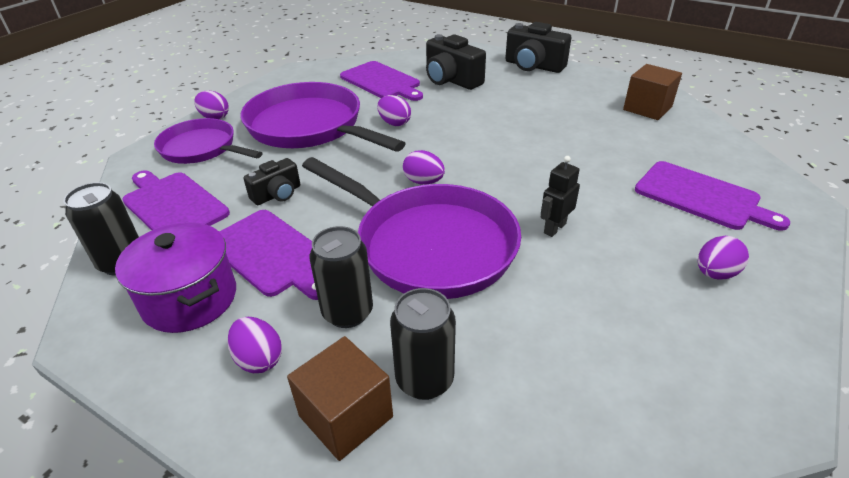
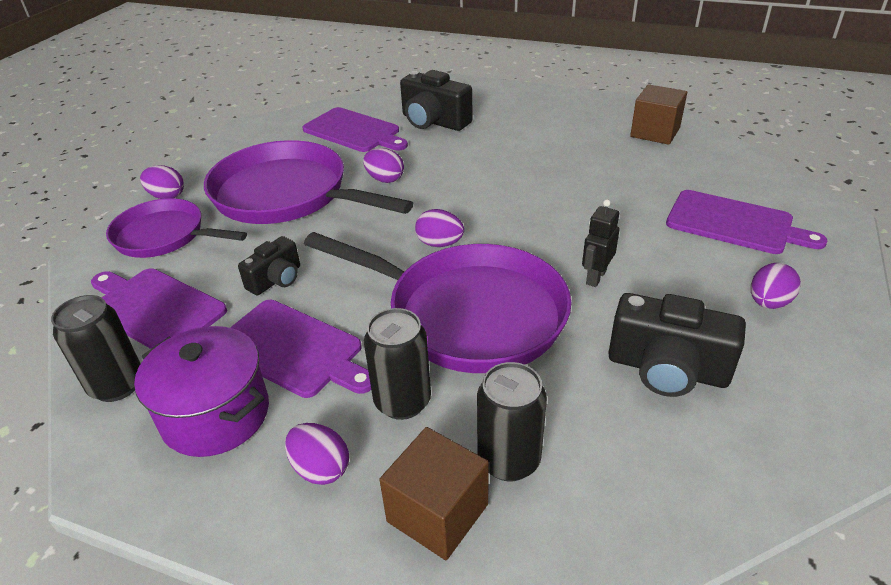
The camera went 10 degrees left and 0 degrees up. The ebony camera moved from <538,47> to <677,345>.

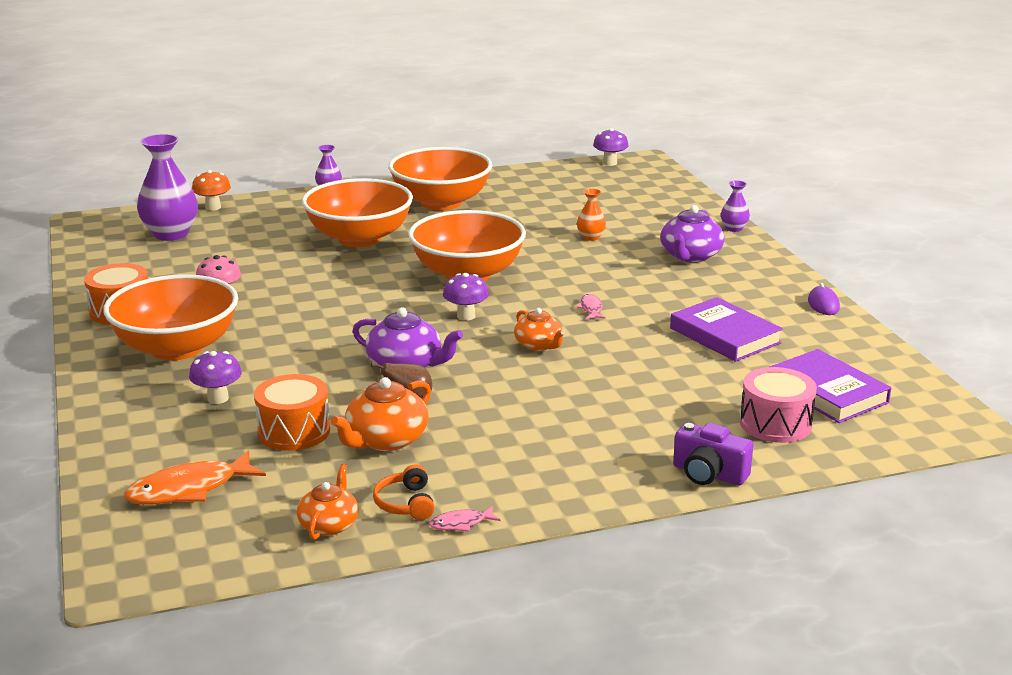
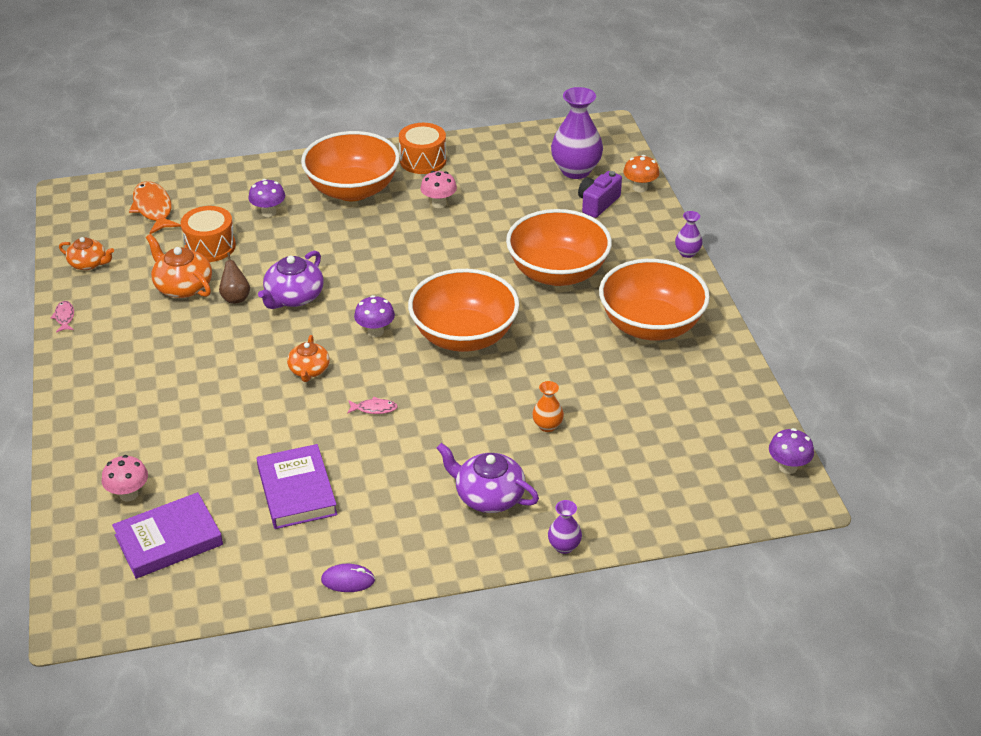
The camera went 95 degrees right and 15 degrees up. The orange-coloured headphones at <404,492> disappeared. The orange-coloured teapot at <539,329> turned 60 degrees counterclockwise. The violet hardback at <726,329> turned 75 degrees counterclockwise. The violet camera moved from <713,454> to <600,194>. The rosy snare drum at <778,405> was replaced by the rosy fungus at <125,478>.

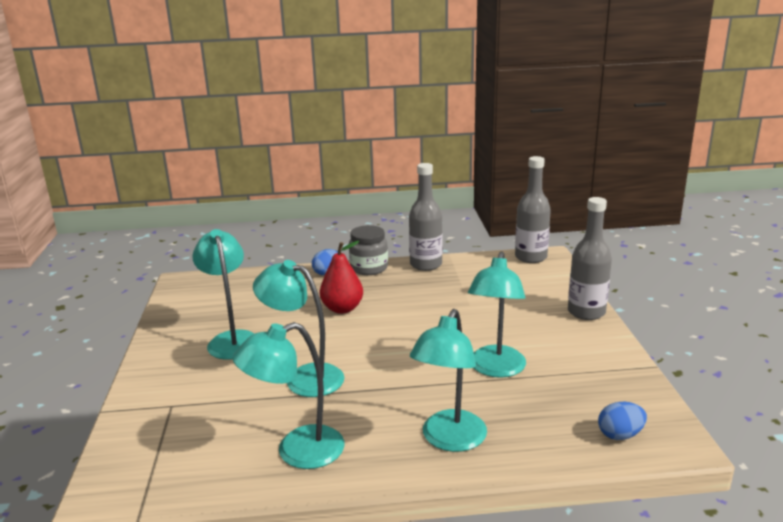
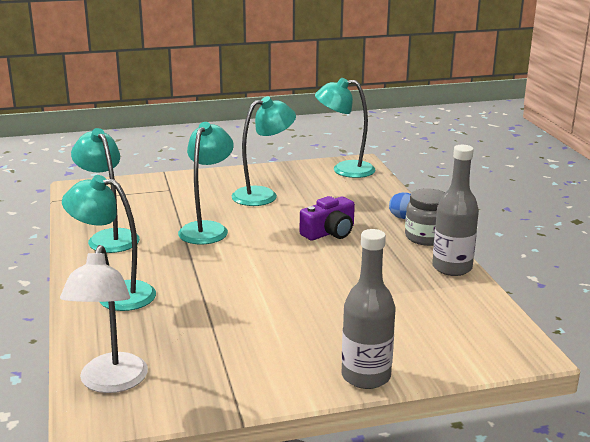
The camera went 80 degrees right and 0 degrees up. The crimson toy pear at <341,277> was replaced by the violet camera at <327,218>. The turquoise lamp moved from <497,314> to <345,128>. The grey bottle at <533,209> disappeared. The cobalt egg shape at <622,421> was replaced by the pure white lamp at <104,319>.

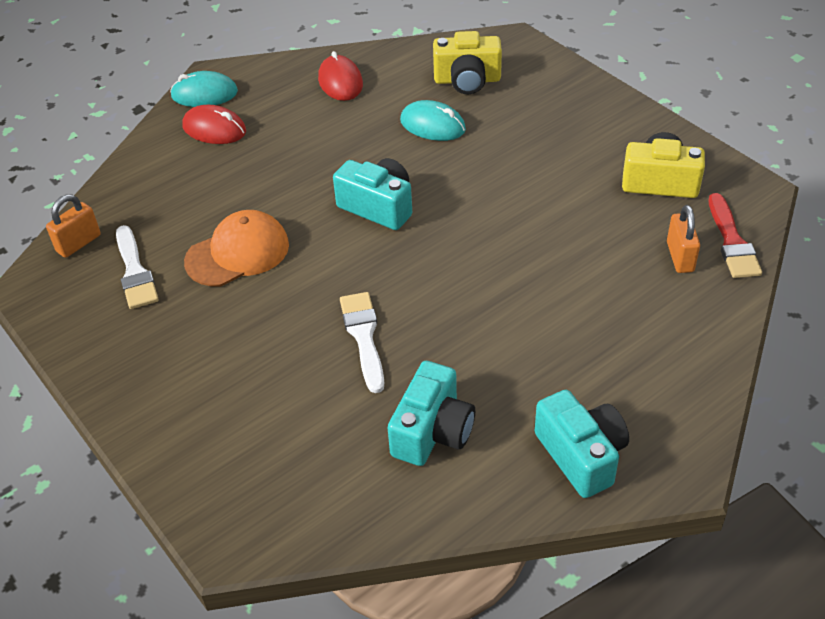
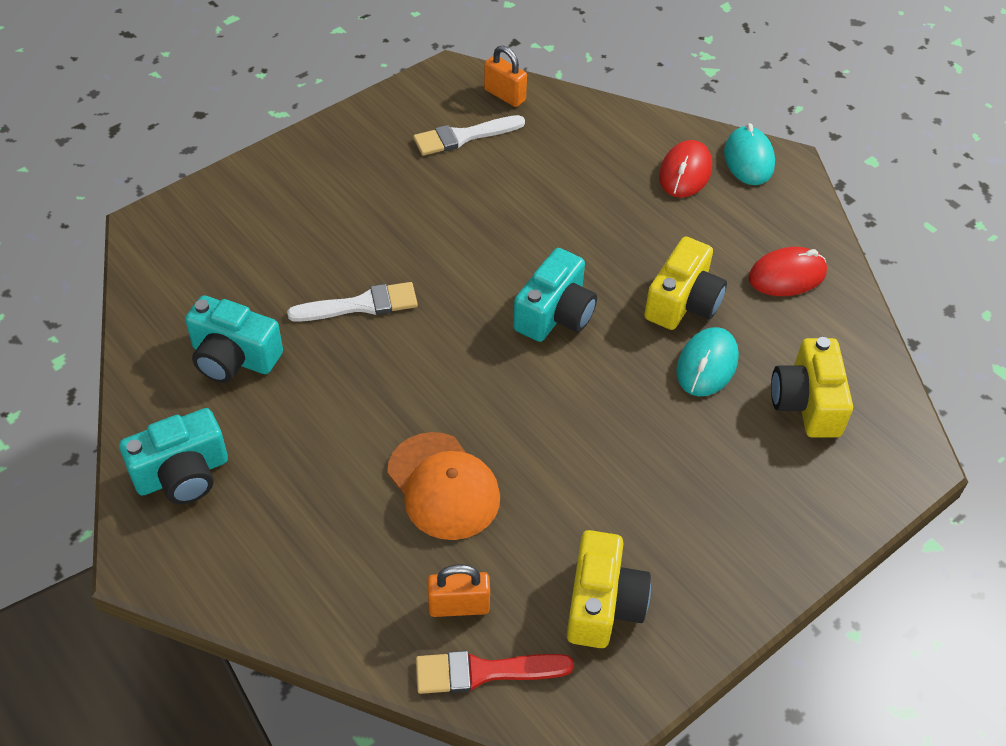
The camera went 85 degrees right and 5 degrees up. The orange-coloured baseball cap moved from <236,248> to <443,486>. The yellow camera at <685,283> appeared.

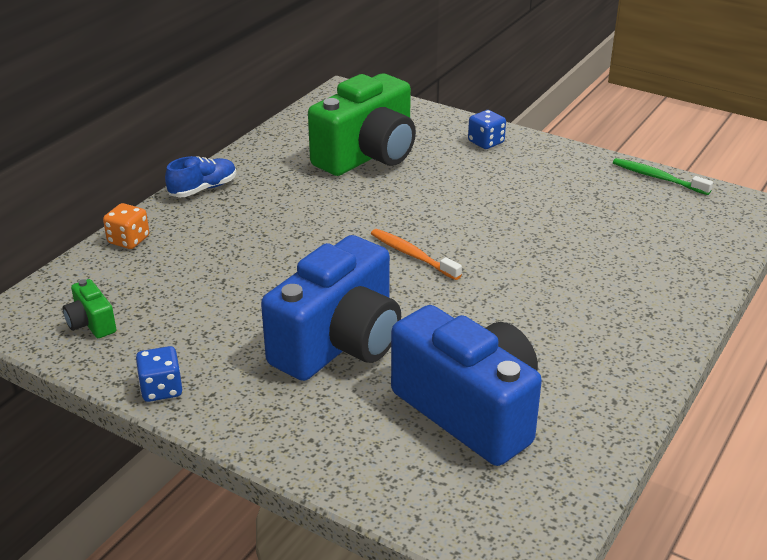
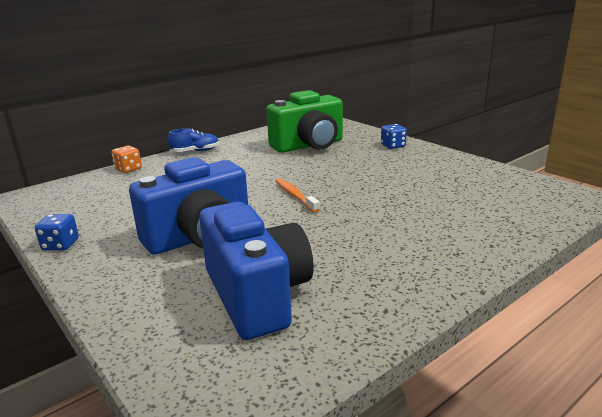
The camera went 20 degrees right and 10 degrees down. The emerald camera at <89,308> disappeared. The emerald toothbrush at <663,176> disappeared.

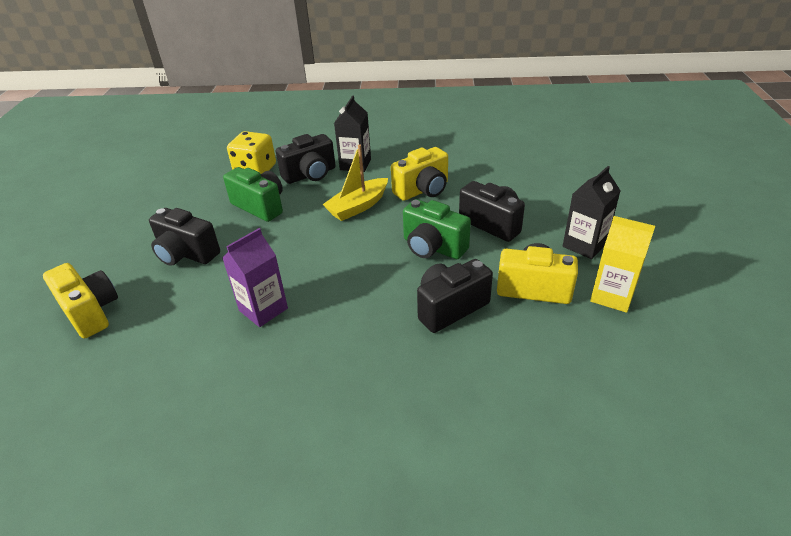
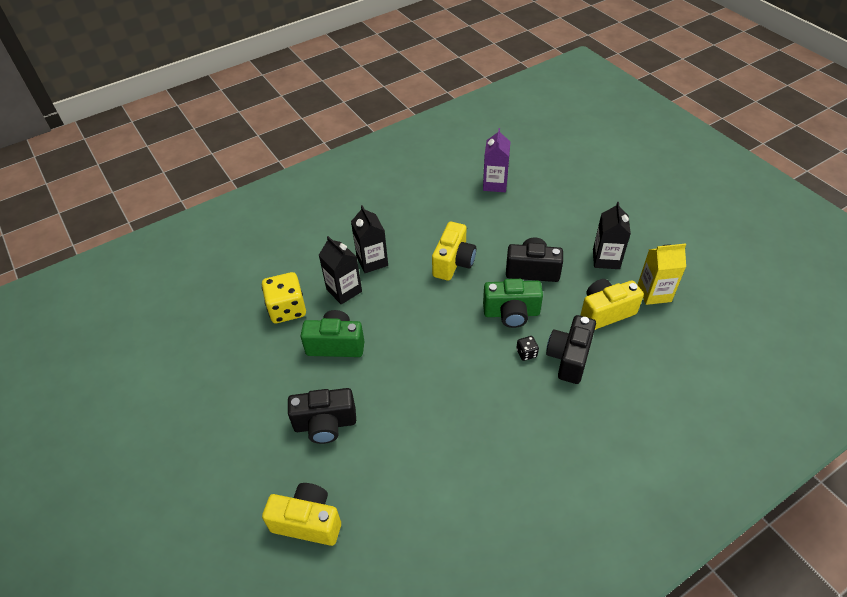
The camera went 35 degrees left and 10 degrees up. The violet milk carton moved from <255,277> to <496,160>. The ebony camera at <306,159> was replaced by the ebony milk carton at <340,270>. The yellow toy boat at <355,182> disappeared. The ebony die at <527,348> appeared.

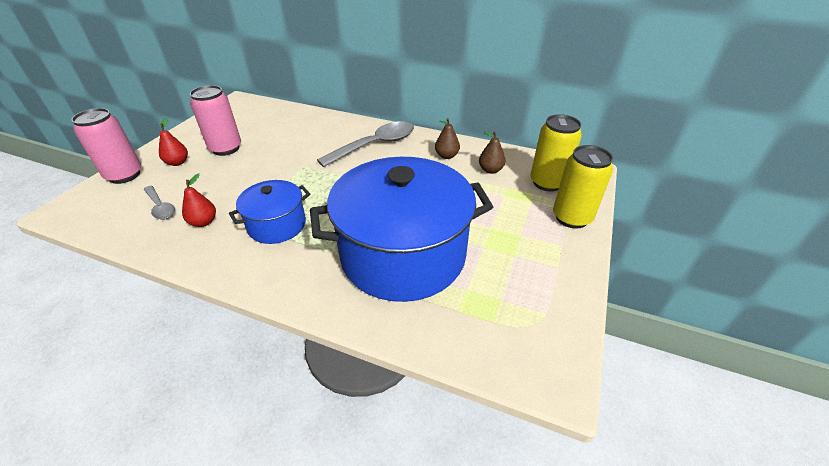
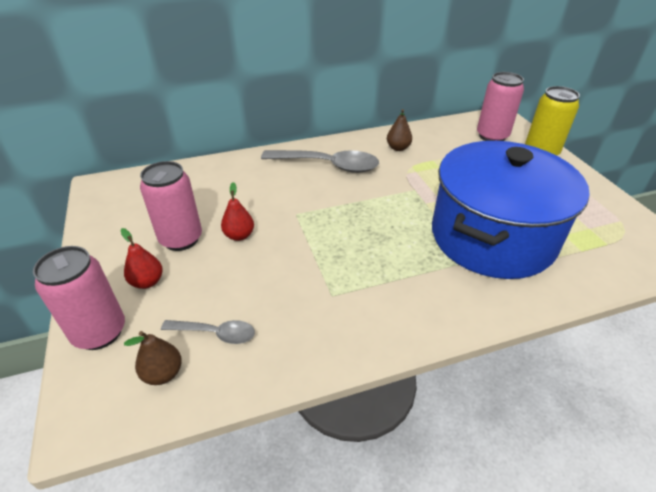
The camera went 40 degrees left and 0 degrees up. The crimson toy pear moved from <199,200> to <237,211>. The cobalt pot at <269,212> disappeared. The grey spoon at <365,144> turned 90 degrees clockwise. The dark brown toy pear moved from <492,152> to <153,358>. The yellow soda can at <556,153> became the rosy soda can at <500,106>.

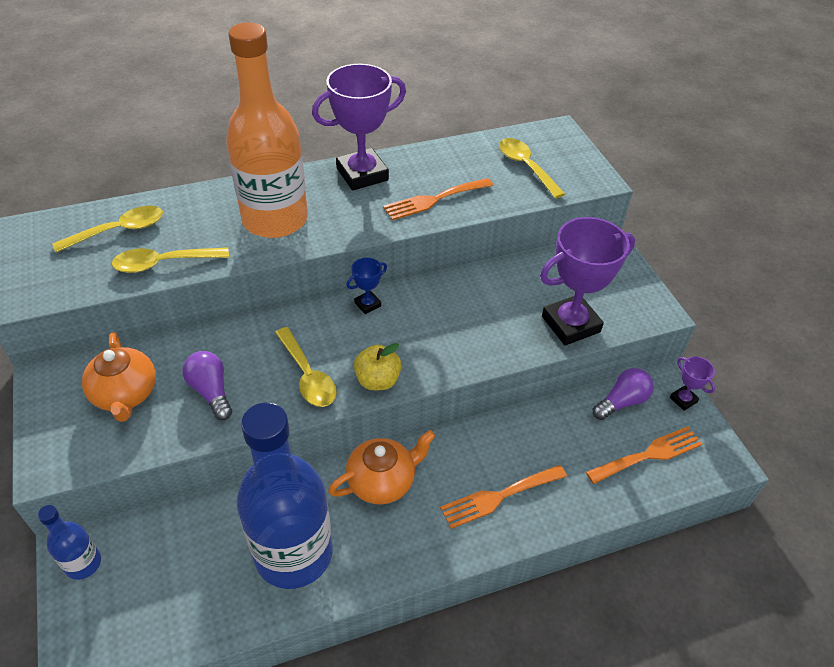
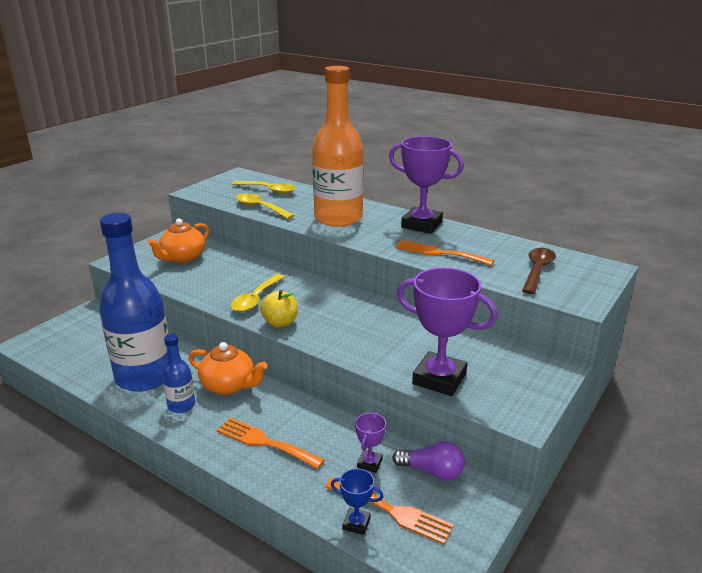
The camera went 55 degrees right and 20 degrees down. The cobalt bottle moved from <69,542> to <178,373>. The violet light bulb at <207,385> disappeared. The cobalt trophy moved from <366,286> to <357,501>. The yellow spoon at <532,168> became the dark brown spoon at <539,271>. The violet trophy moved from <692,384> to <370,443>.

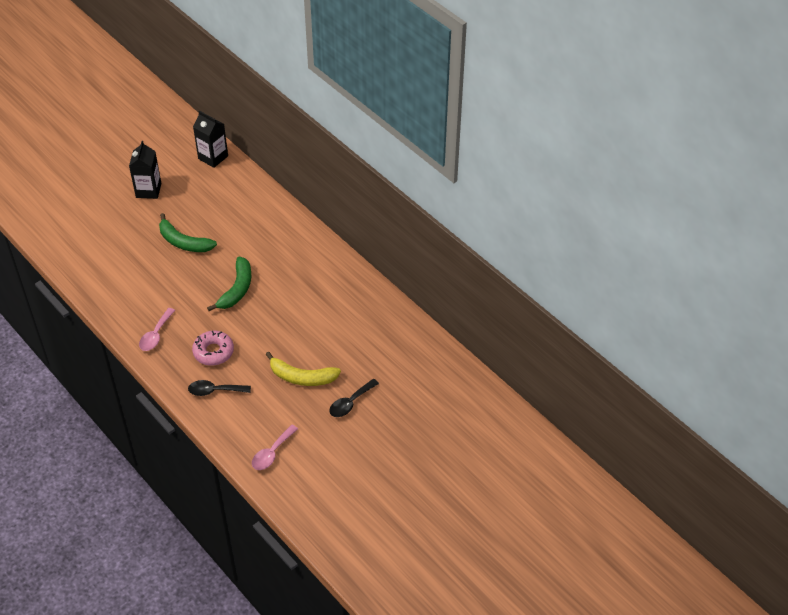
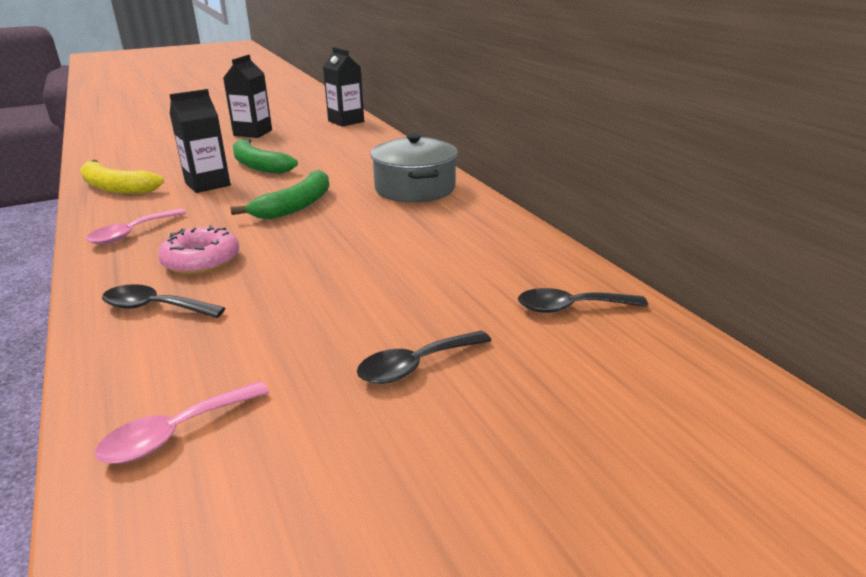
The camera went 15 degrees right and 20 degrees down. The yellow toy banana moved from <303,369> to <122,177>. The ebony milk carton at <200,141> appeared. The grey pot at <414,168> appeared. The ebony spoon at <583,300> appeared.

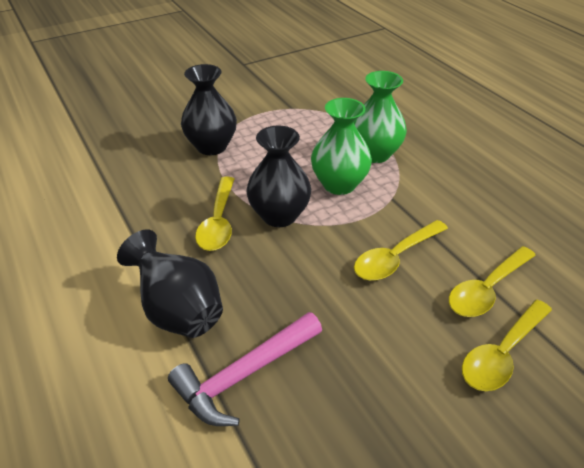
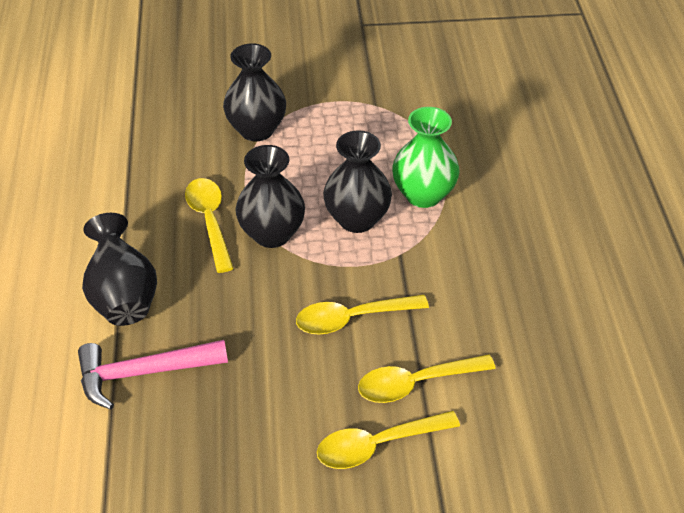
The camera went 25 degrees right and 5 degrees up. The yellow spoon at <214,214> turned 135 degrees clockwise. The emerald vase at <341,146> became the ebony vase at <357,181>.

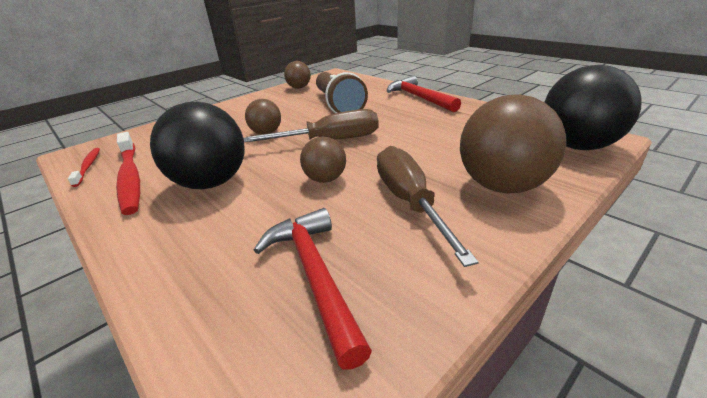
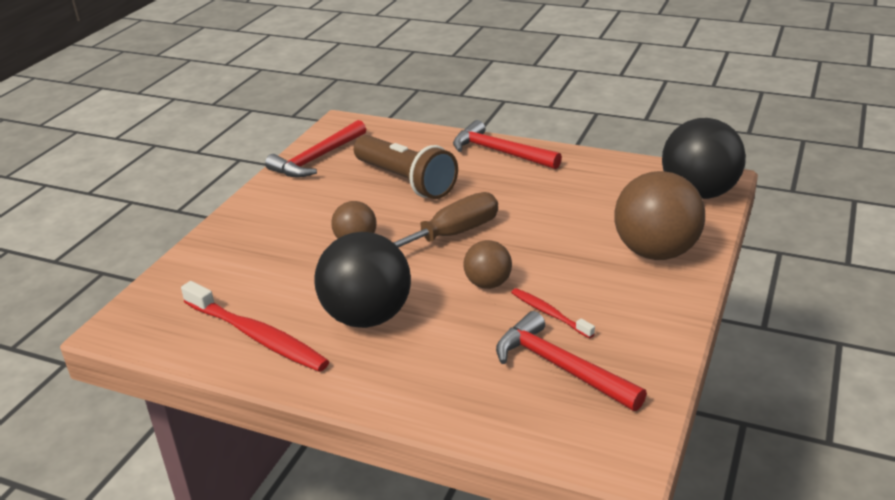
The camera went 25 degrees left and 0 degrees up. The crimson toothbrush moved from <84,167> to <553,313>. The dark brown ball at <297,75> was replaced by the crimson carpenter's hammer at <315,148>. The dark brown flat screwdriver at <428,206> disappeared.

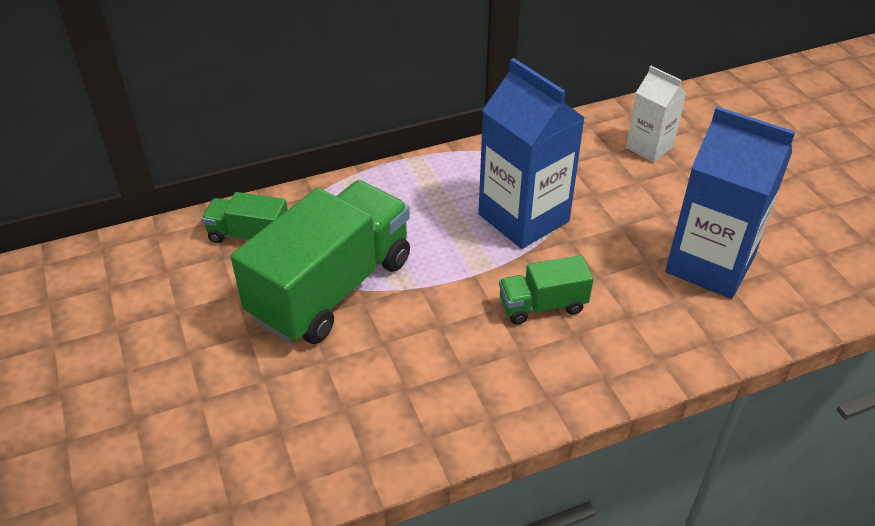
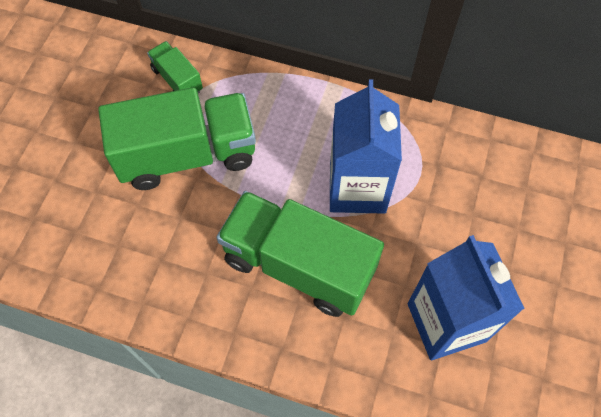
The camera went 40 degrees right and 20 degrees up. The emerald lorry at <546,290> changed to 2.10 times the size. The pure white milk carton at <656,114> disappeared.

